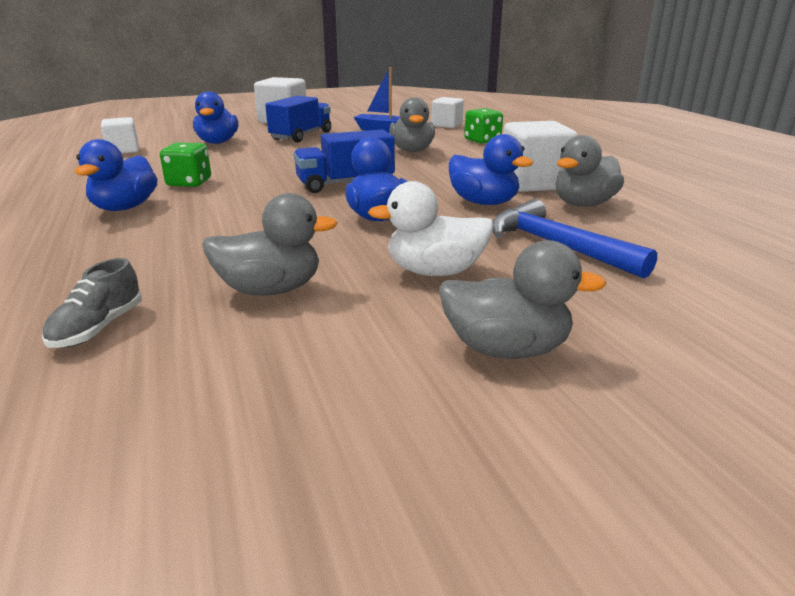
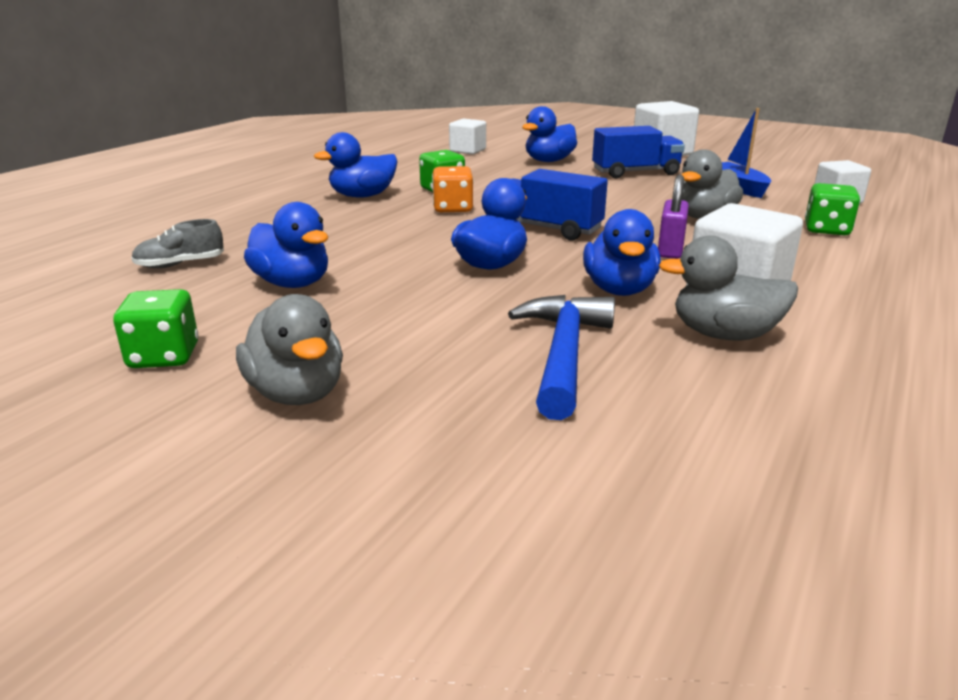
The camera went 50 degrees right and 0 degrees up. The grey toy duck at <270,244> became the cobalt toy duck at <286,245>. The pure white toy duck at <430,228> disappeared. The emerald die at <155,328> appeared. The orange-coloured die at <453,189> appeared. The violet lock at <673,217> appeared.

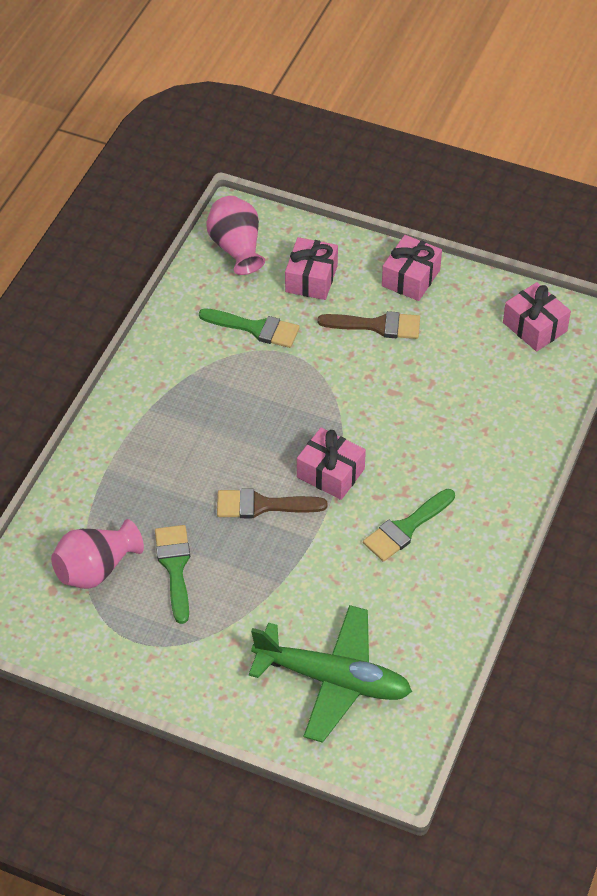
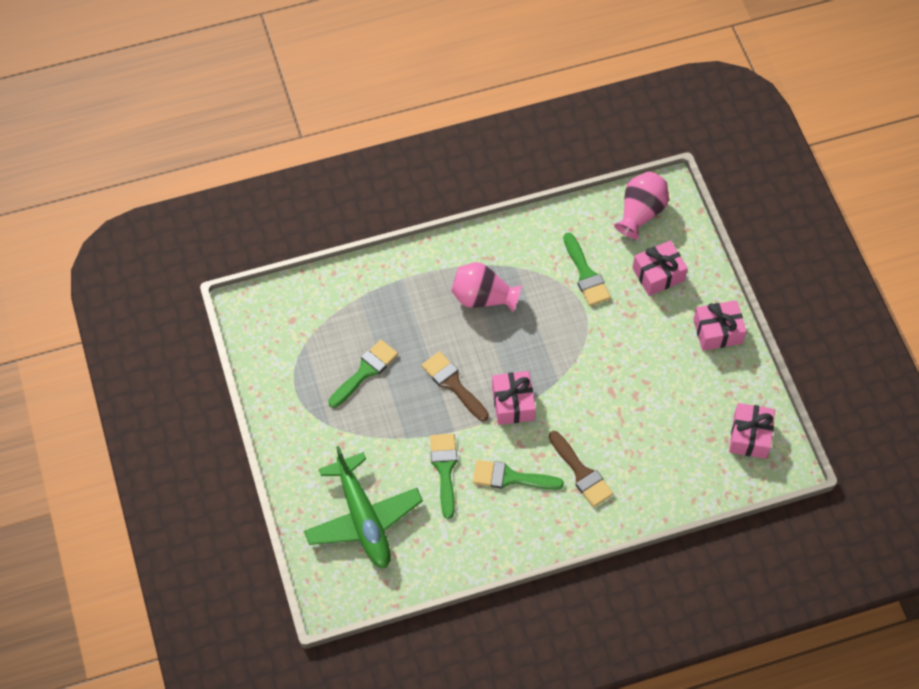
The camera went 50 degrees right and 10 degrees up. The rosy vase moved from <97,554> to <486,287>. The dark brown paintbrush moved from <369,325> to <581,469>. The emerald paintbrush at <443,476> appeared.

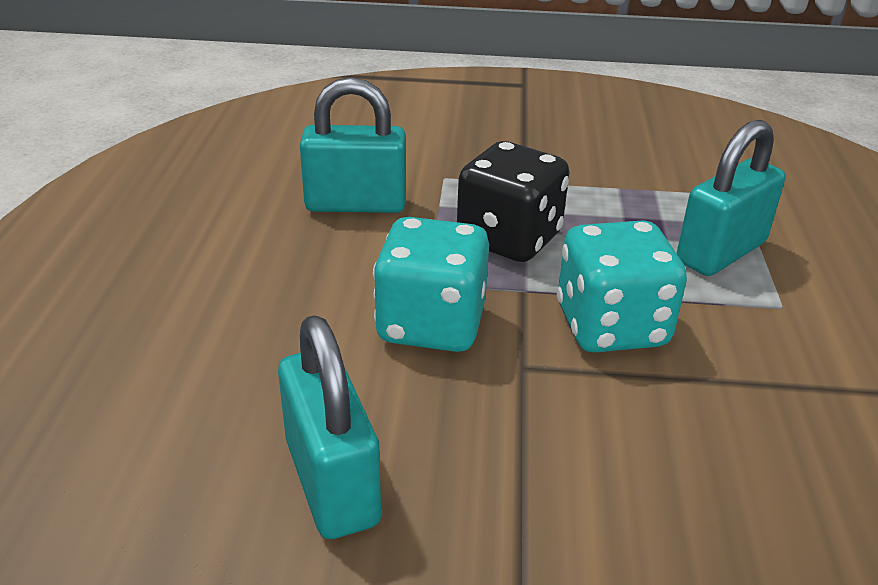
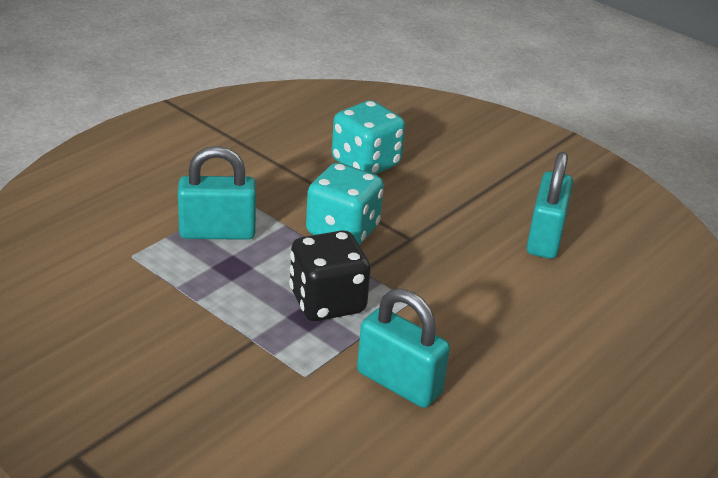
The camera went 145 degrees left and 0 degrees up. The turquoise die moved from <431,284> to <368,137>.

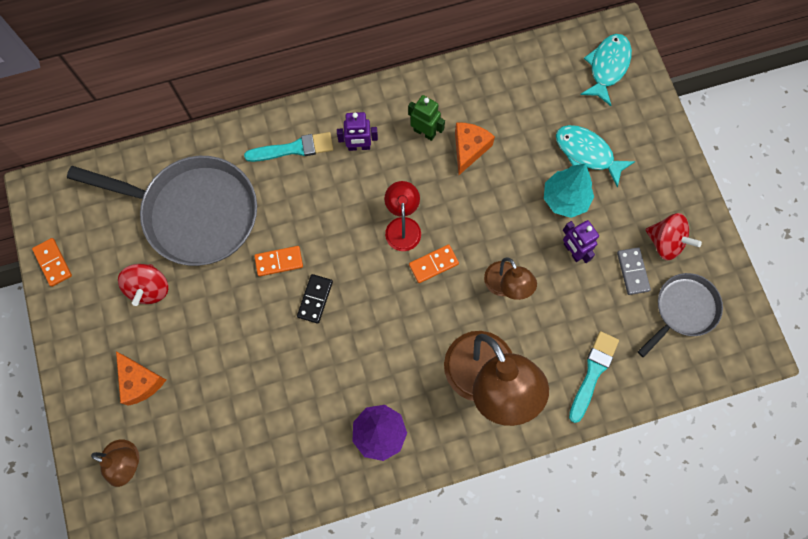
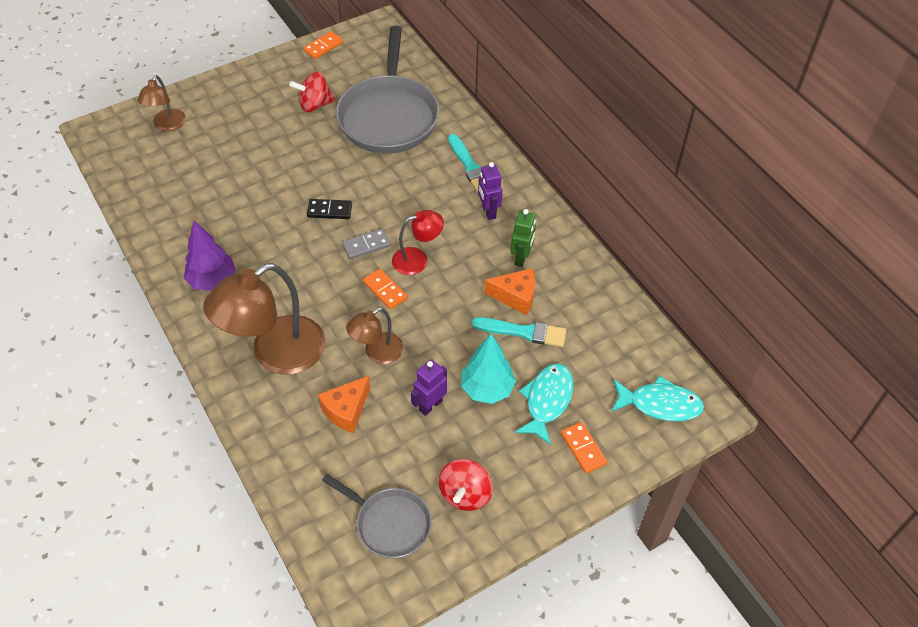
The camera went 75 degrees right and 20 degrees down. The orange-coloured cheese moved from <141,378> to <344,404>. The orange-coloured domino tile moved from <278,261> to <584,447>. The turquoise paintbrush moved from <594,377> to <518,332>. The grey domino tile moved from <634,271> to <366,244>.

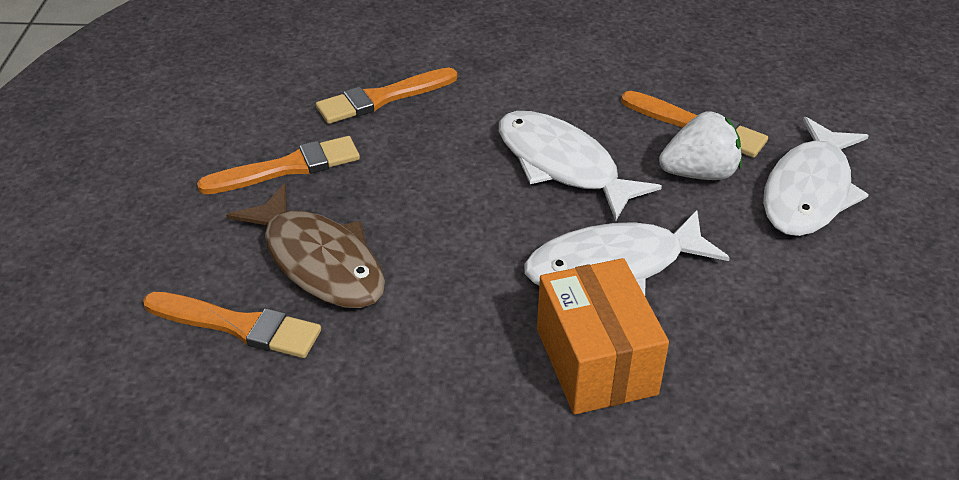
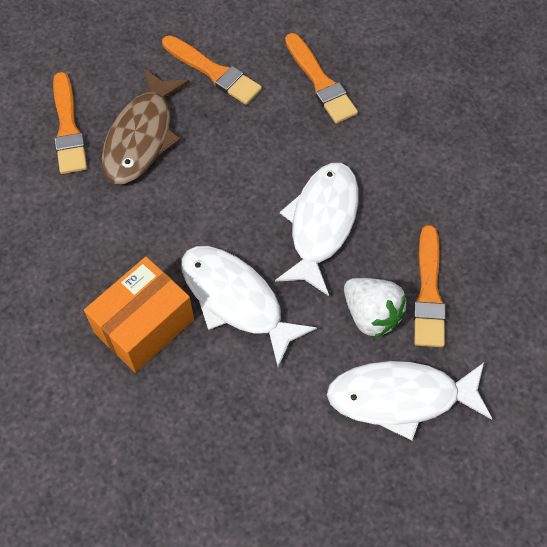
The camera went 60 degrees right and 20 degrees up. The orange-coloured paintbrush at <386,95> turned 150 degrees counterclockwise.

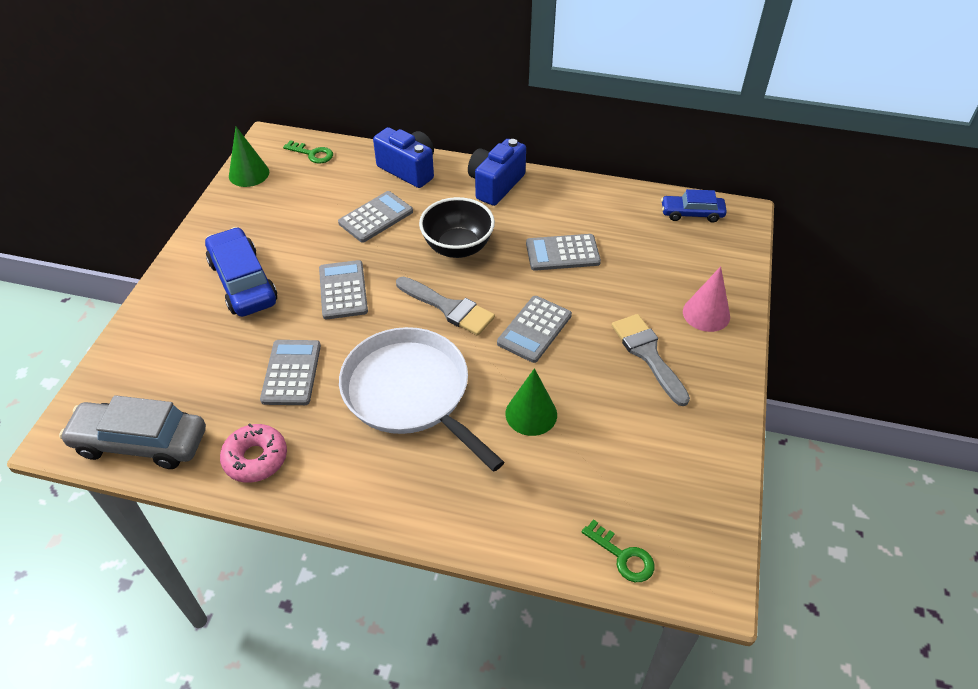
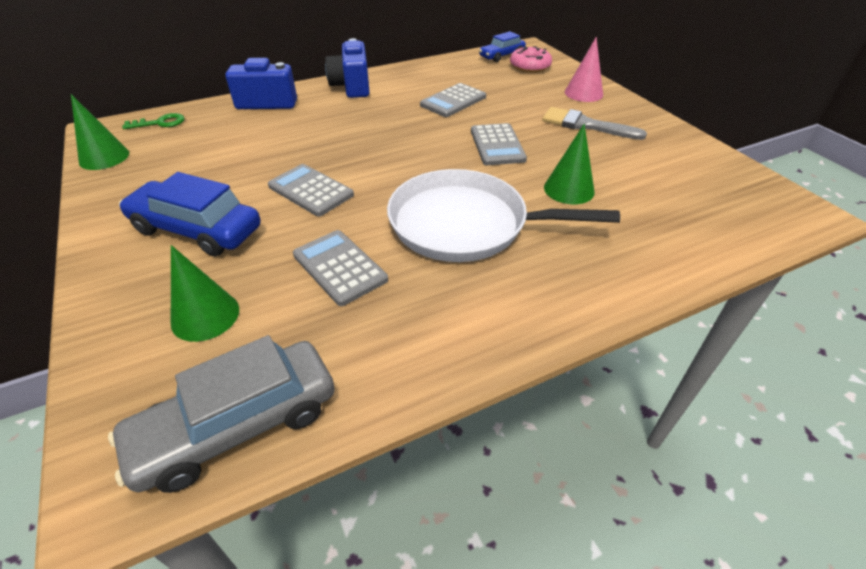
The camera went 40 degrees left and 5 degrees down. The rosy doughnut moved from <253,453> to <531,59>. The grey calculator at <375,216> disappeared. The grey paintbrush at <445,306> disappeared. The ebony deep dish at <457,227> disappeared. The emerald key at <618,550> disappeared. The emerald cone at <205,293> appeared.

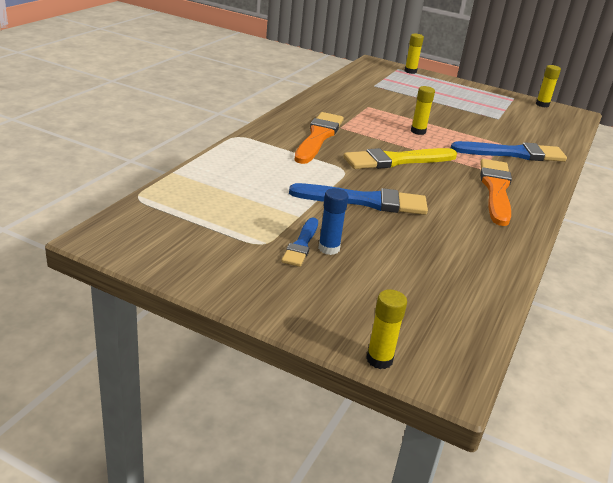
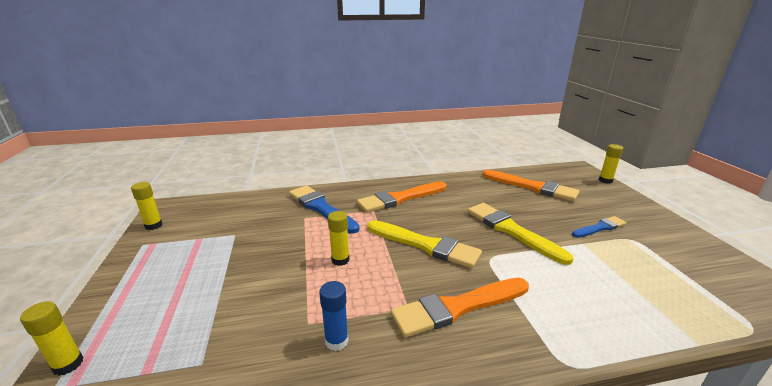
The camera went 125 degrees left and 5 degrees down. The cobalt paintbrush at <358,199> became the yellow paintbrush at <520,234>. The cobalt glue stick moved from <333,221> to <334,316>. The orange-coloured paintbrush at <531,185> appeared.

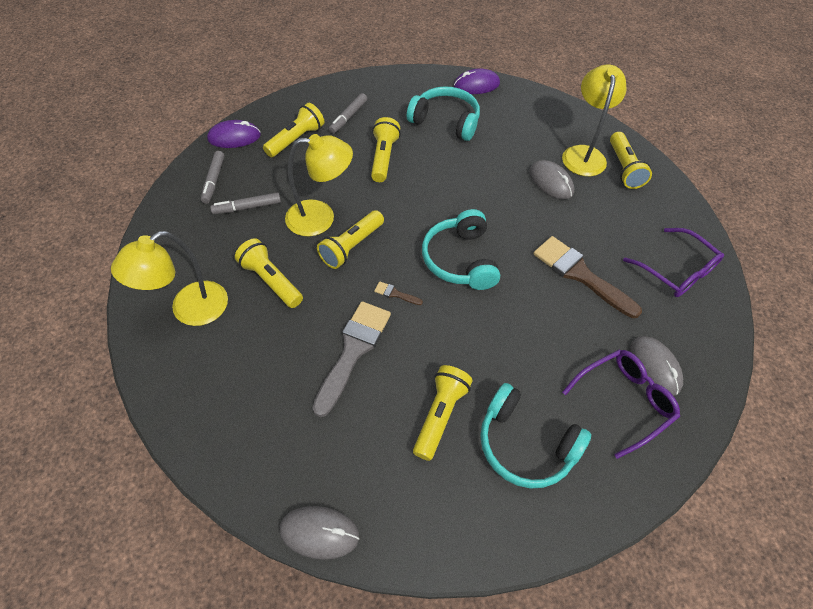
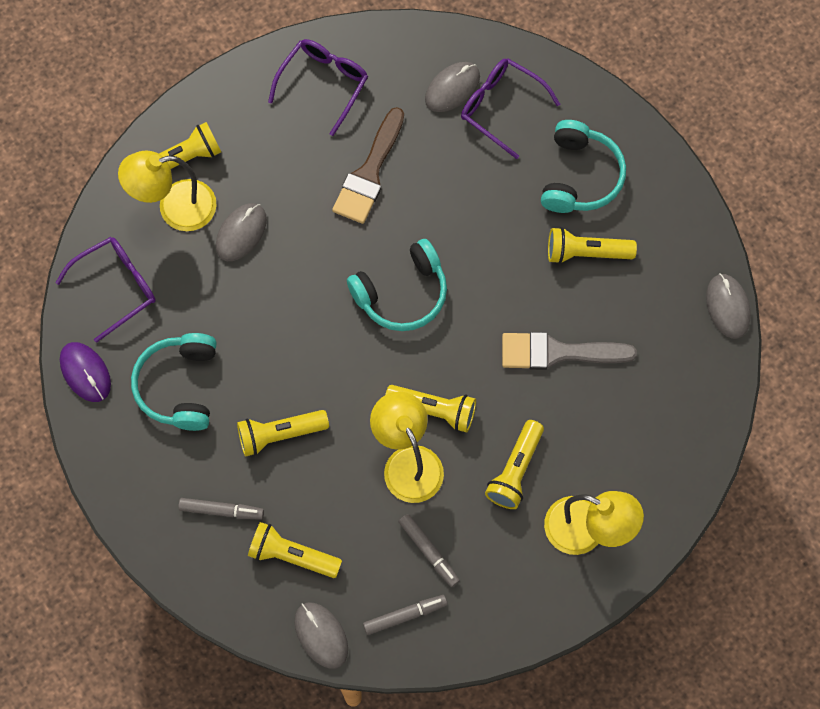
The camera went 110 degrees left and 15 degrees up. The violet computer mouse at <234,134> became the grey computer mouse at <321,636>. The dark brown paintbrush at <398,293> disappeared. The violet spectacles at <105,290> appeared.

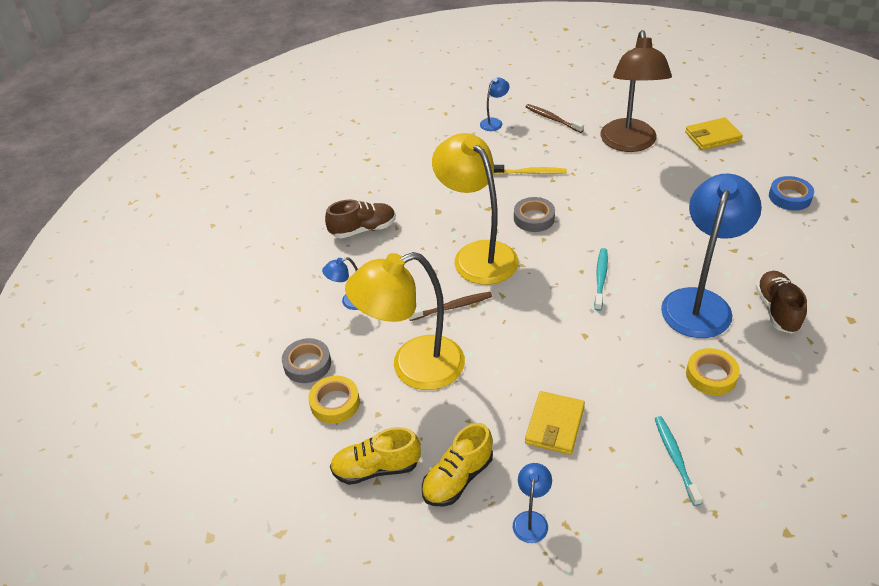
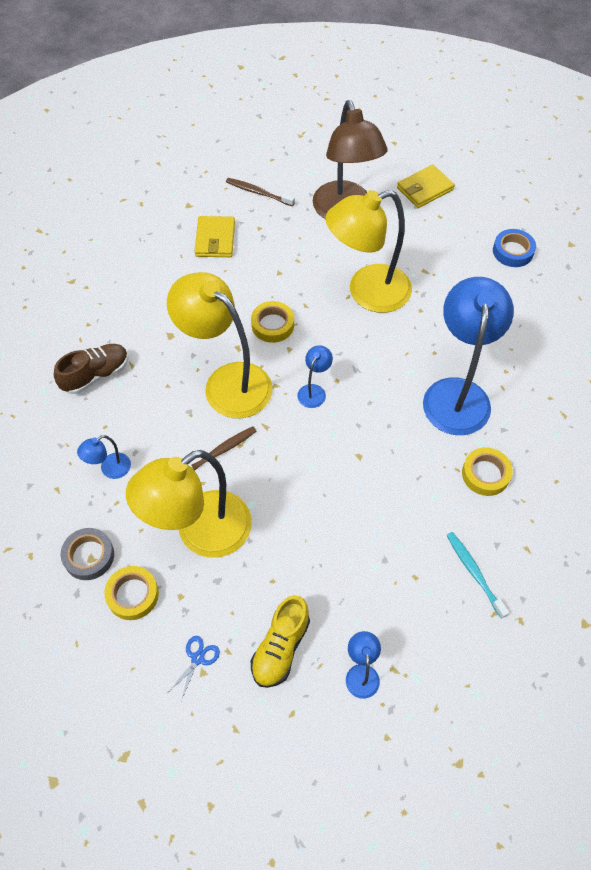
The camera went 20 degrees left and 15 degrees up. The yellow shoe at <375,456> was replaced by the cobalt pair of scissors at <194,668>. The cobalt lamp moved from <494,104> to <315,376>. The yellow toothbrush at <530,170> disappeared. The grey tape at <534,214> became the yellow tape at <272,322>. The yellow wallet moved from <555,423> to <214,236>. The turquoise toothbrush at <601,279> disappeared. The dark brown shoe at <781,302> disappeared. The yellow lamp at <368,251> appeared.

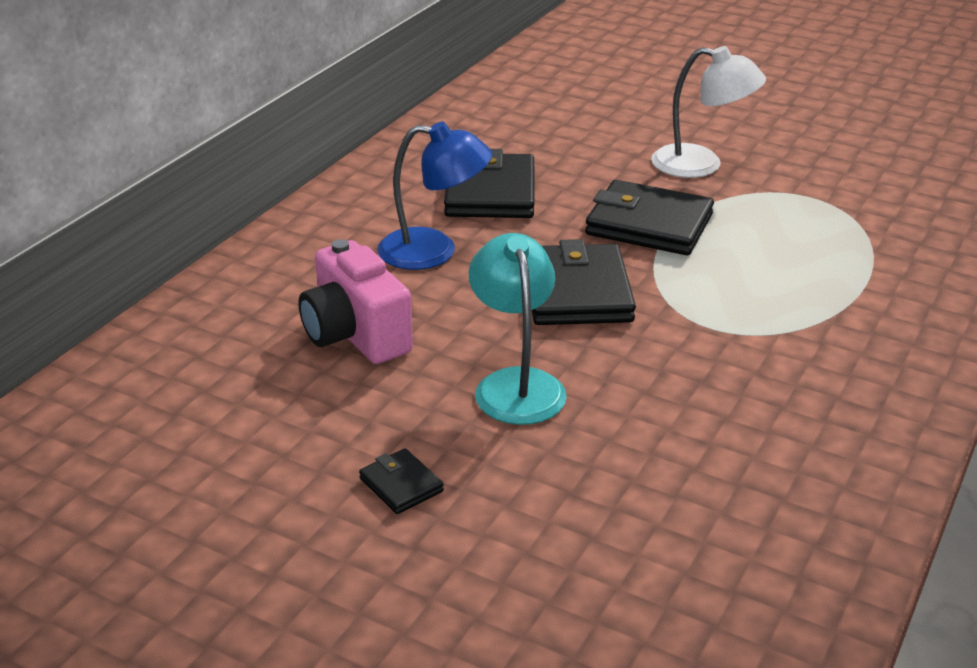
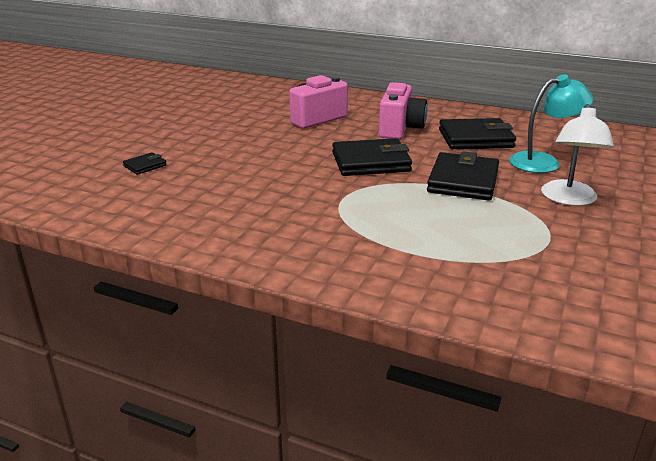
The camera went 85 degrees right and 5 degrees down. The ebony wallet moved from <401,481> to <145,163>. The cobalt lamp at <434,195> was replaced by the rosy camera at <403,110>. The turquoise lamp moved from <518,329> to <551,123>.

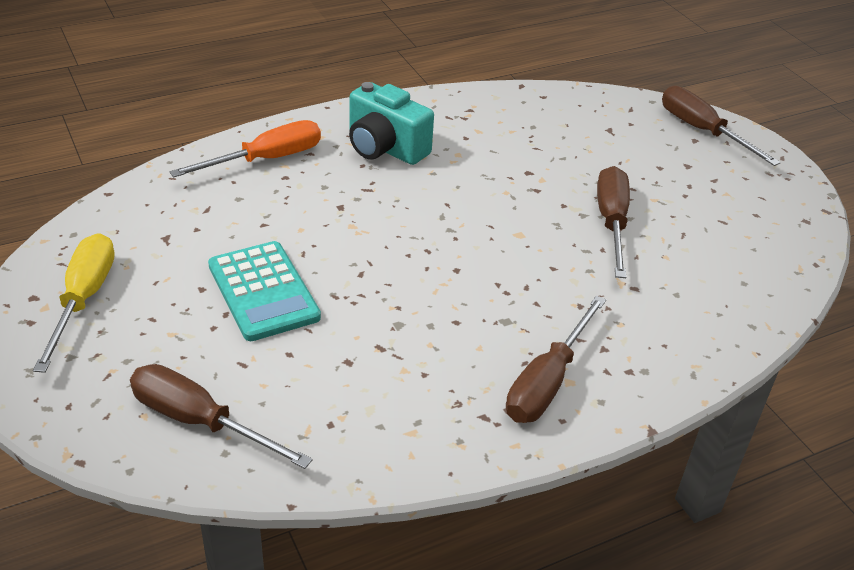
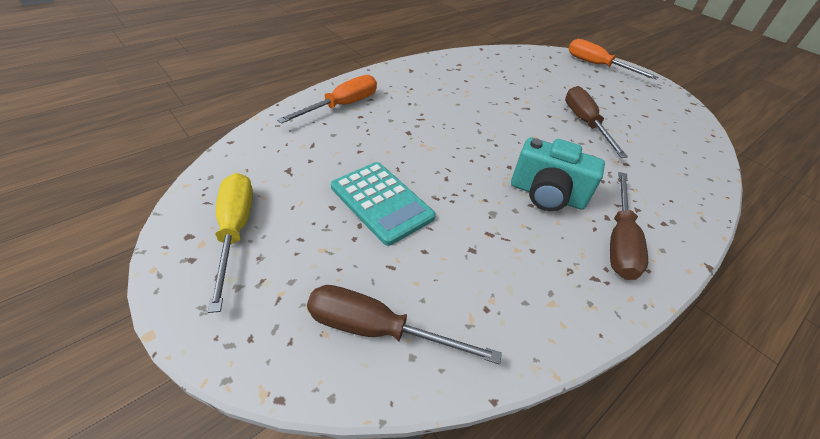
The camera went 15 degrees left and 5 degrees up. The turquoise camera moved from <391,123> to <558,174>. The dark brown flat screwdriver at <721,126> became the orange-coloured flat screwdriver at <613,59>.

